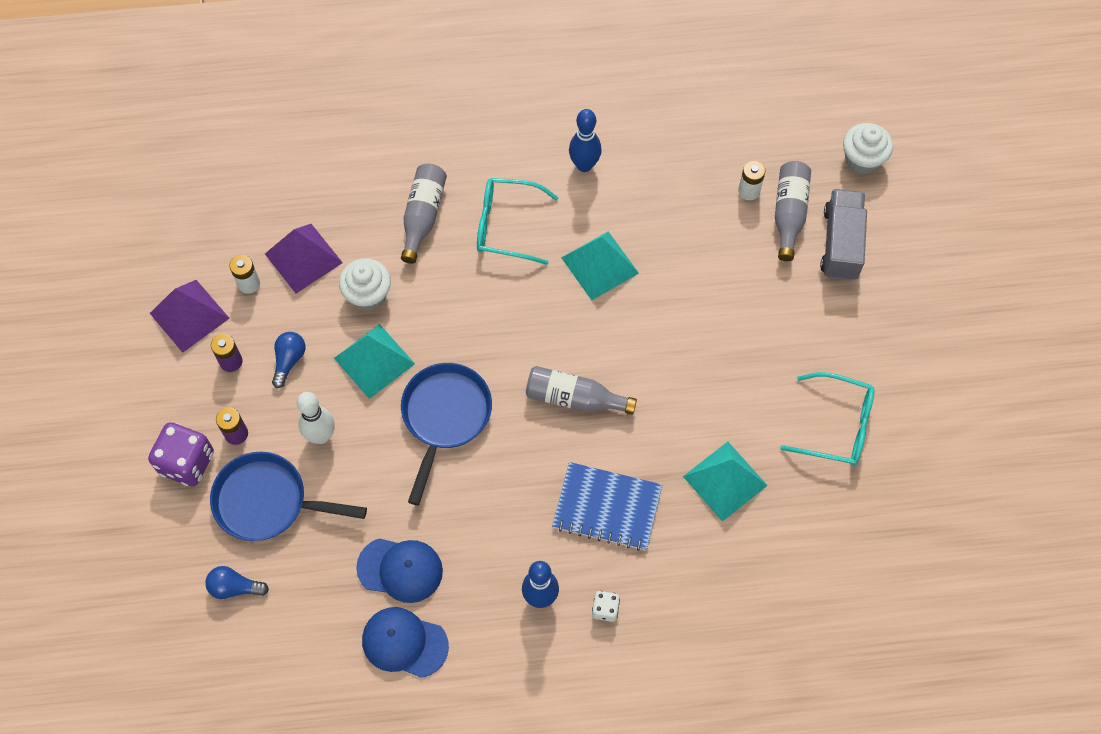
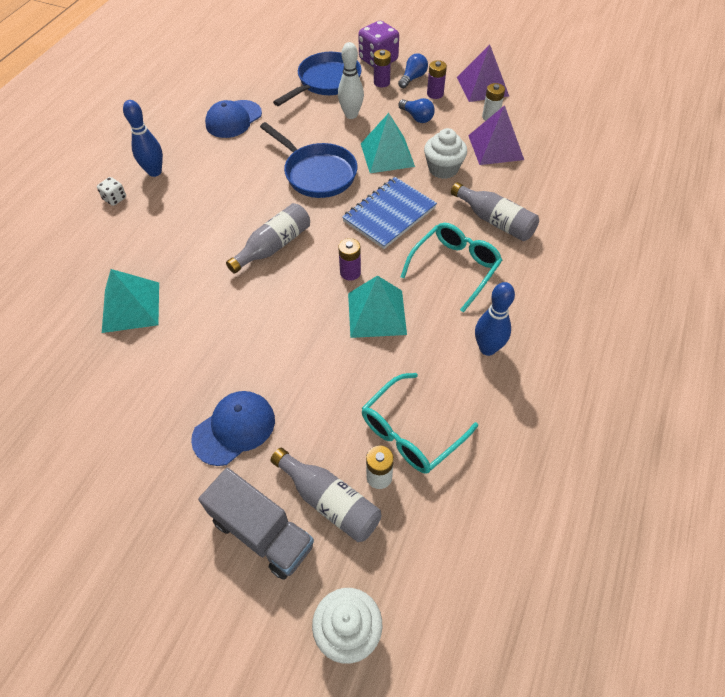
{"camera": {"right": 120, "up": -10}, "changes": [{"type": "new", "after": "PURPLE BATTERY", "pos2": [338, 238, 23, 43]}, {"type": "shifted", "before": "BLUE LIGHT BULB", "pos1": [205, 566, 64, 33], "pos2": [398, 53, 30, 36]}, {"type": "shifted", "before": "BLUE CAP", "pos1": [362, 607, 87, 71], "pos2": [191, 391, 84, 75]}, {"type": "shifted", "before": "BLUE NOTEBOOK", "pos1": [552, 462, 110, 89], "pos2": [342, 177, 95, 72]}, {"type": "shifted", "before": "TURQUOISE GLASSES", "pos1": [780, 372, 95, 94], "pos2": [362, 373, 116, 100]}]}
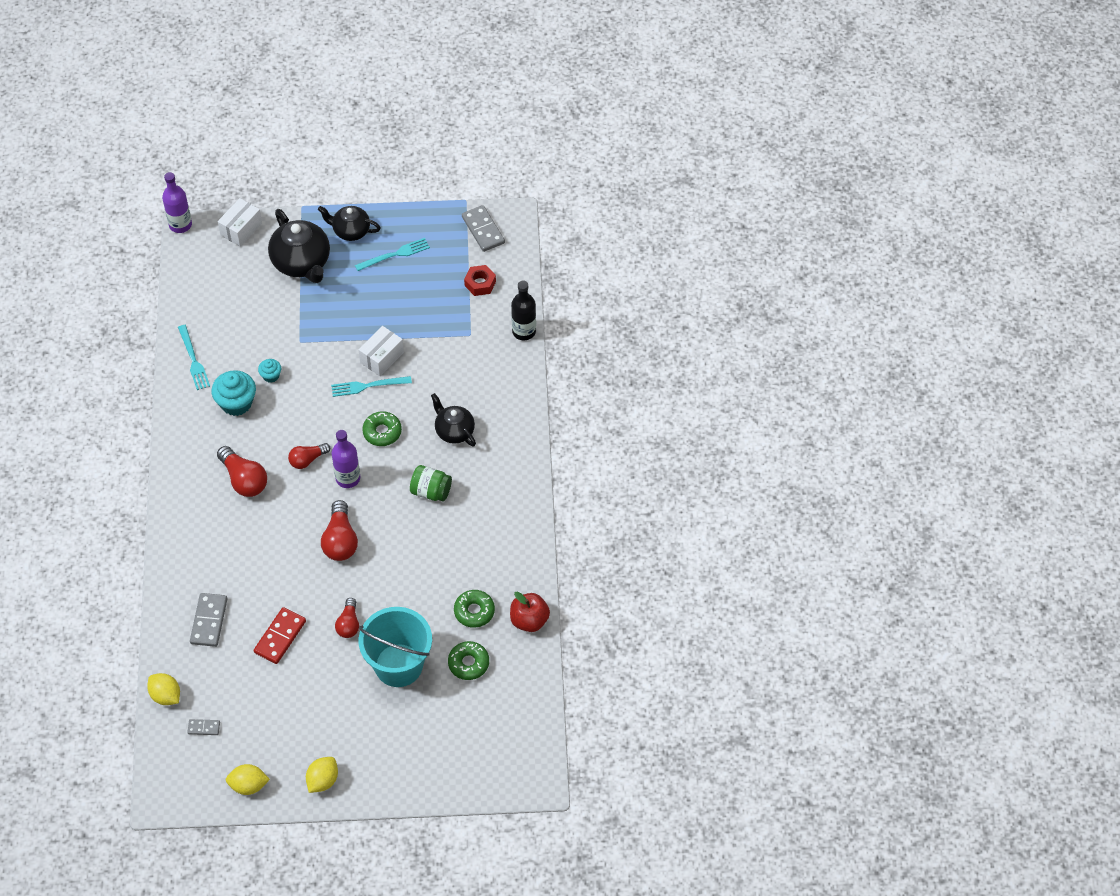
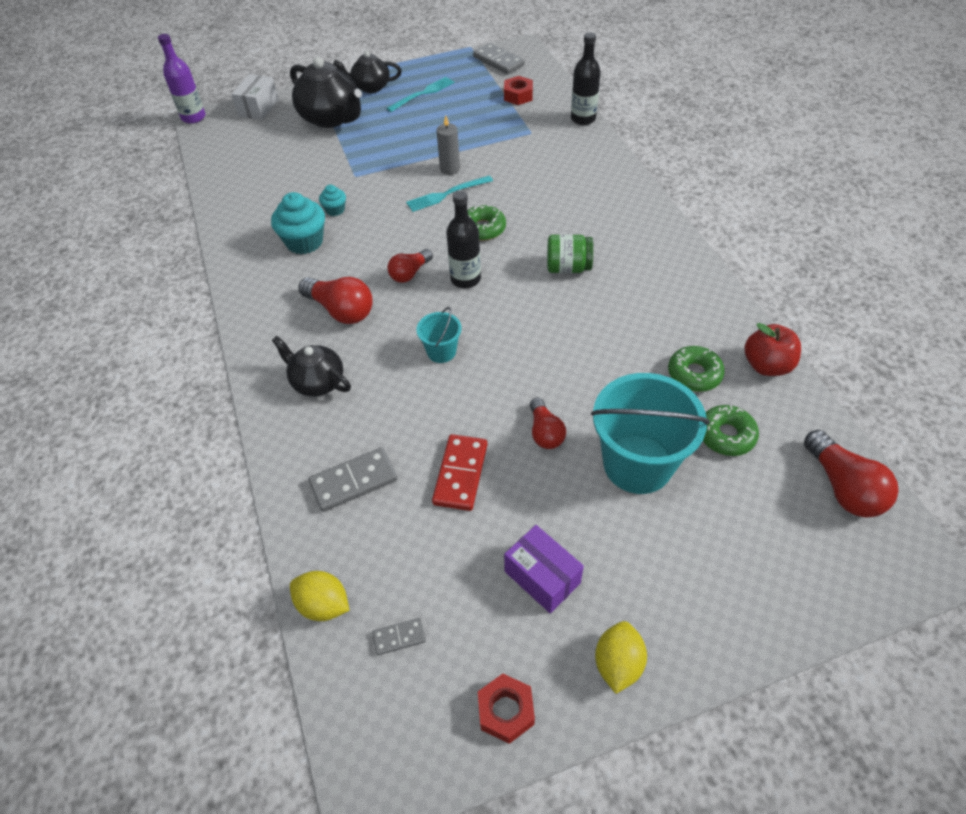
{"camera": {"right": -15, "up": -5}, "changes": [{"type": "gone", "before": "TURQUOISE FORK", "pos1": [178, 325, 32, 65]}, {"type": "new", "after": "TURQUOISE BUCKET", "pos2": [416, 307, 46, 56]}, {"type": "new", "after": "PURPLE BOX", "pos2": [504, 525, 80, 89]}, {"type": "shifted", "before": "RED LIGHT BULB", "pos1": [321, 500, 37, 61], "pos2": [804, 430, 95, 88]}, {"type": "shifted", "before": "BLACK TEAPOT", "pos1": [431, 393, 45, 53], "pos2": [272, 336, 79, 61]}, {"type": "swapped", "before": "YELLOW LEMON", "after": "RED NUT", "pos1": [226, 764, 44, 31], "pos2": [478, 674, 57, 70]}, {"type": "swapped", "before": "WHITE BOX", "after": "GREY CANDLE", "pos1": [358, 326, 46, 50], "pos2": [436, 115, 24, 60]}, {"type": "repainted", "before": "PURPLE BOTTLE", "after": "BLACK BOTTLE", "pos1": [332, 430, 28, 58], "pos2": [446, 191, 35, 97]}, {"type": "rotated", "before": "GREY DOMINO", "pos1": [190, 593, 37, 54], "pos2": [308, 447, 89, 65], "turn": 75}]}
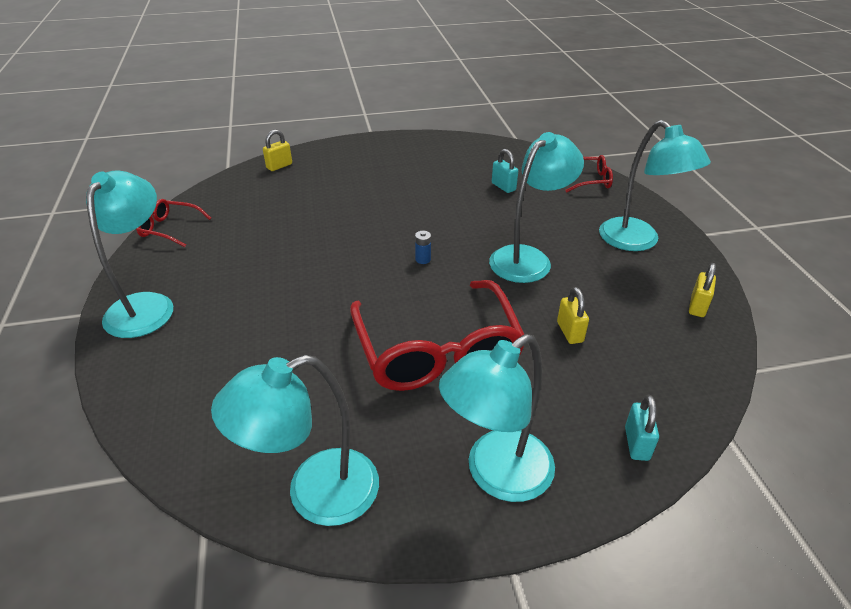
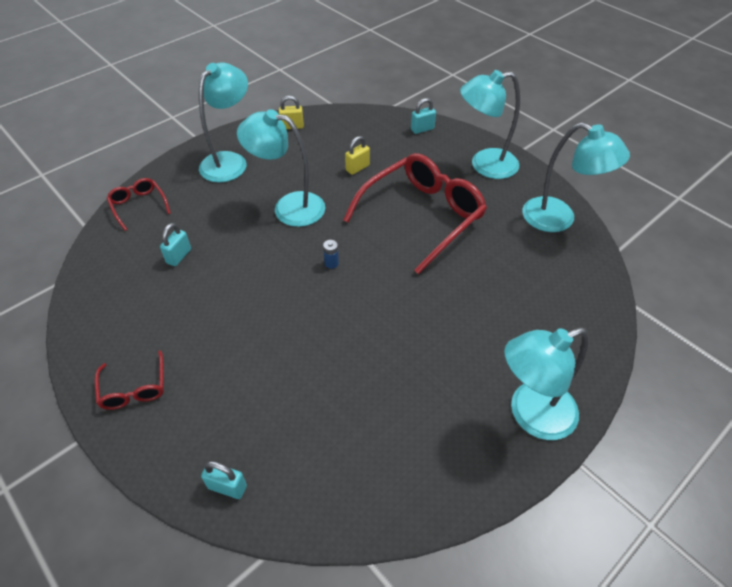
{"camera": {"right": -120, "up": 10}, "changes": [{"type": "shifted", "before": "RED GLASSES", "pos1": [136, 199, 75, 48], "pos2": [95, 350, 69, 60]}, {"type": "repainted", "before": "YELLOW PADLOCK", "after": "TURQUOISE PADLOCK", "pos1": [263, 130, 29, 41], "pos2": [201, 461, 46, 38]}, {"type": "rotated", "before": "TURQUOISE LAMP", "pos1": [439, 334, 116, 168], "pos2": [460, 70, 60, 109], "turn": 150}]}
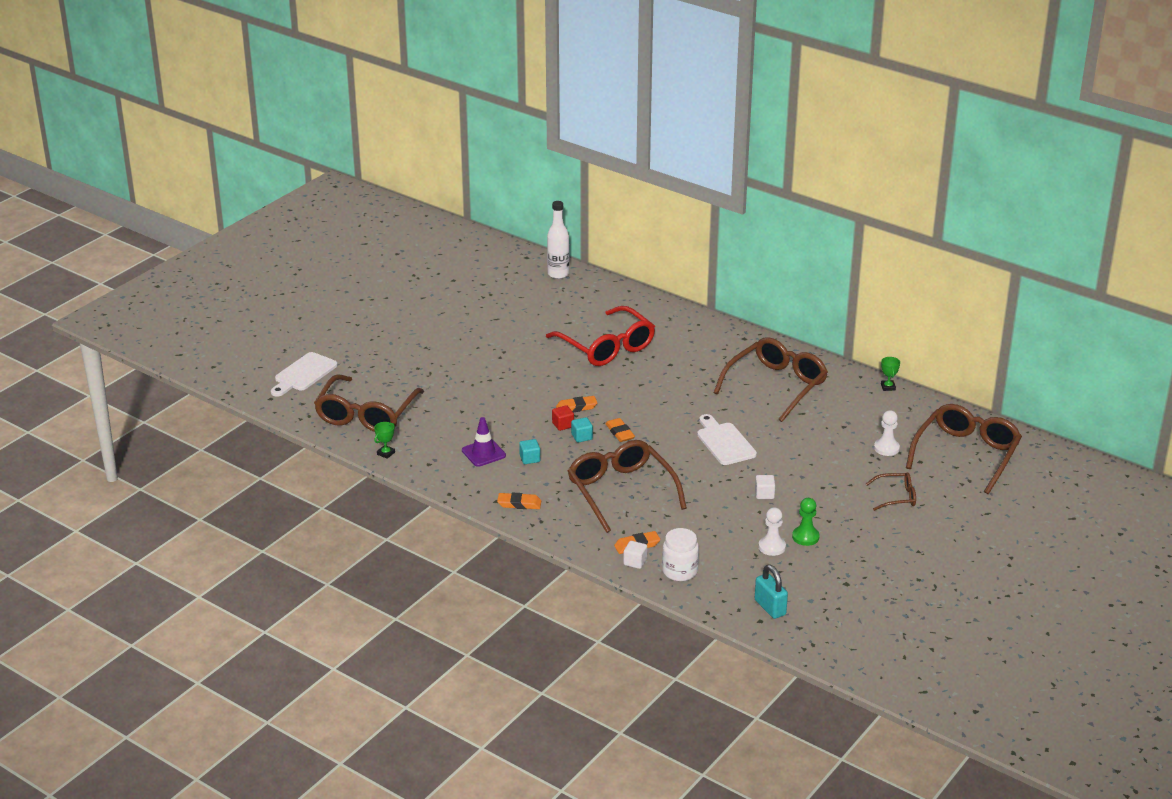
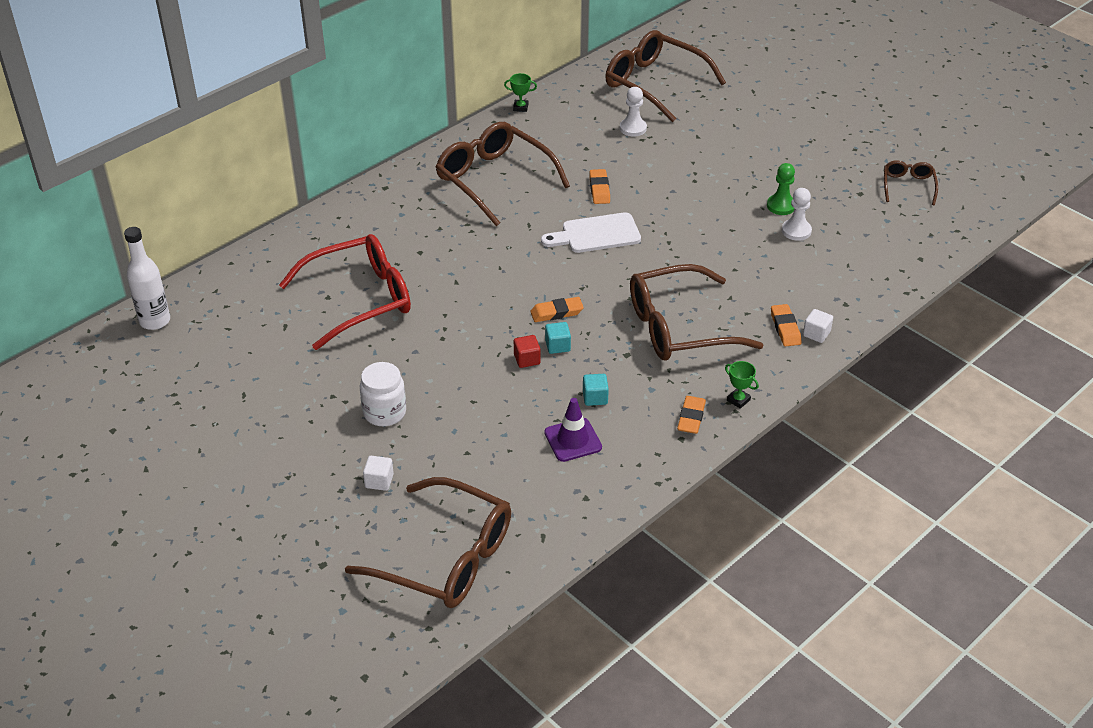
{"camera": {"right": -80, "up": 10}, "changes": [{"type": "gone", "before": "WHITE CUTTING BOARD", "pos1": [271, 352, 67, 45]}, {"type": "gone", "before": "TURQUOISE PADLOCK", "pos1": [755, 564, 33, 55]}, {"type": "shifted", "before": "GREEN TROPHY", "pos1": [374, 422, 21, 37], "pos2": [725, 361, 34, 48]}, {"type": "shifted", "before": "ORANGE ERASER", "pos1": [556, 396, 41, 16], "pos2": [589, 169, 21, 35]}, {"type": "shifted", "before": "WHITE JAR", "pos1": [662, 528, 37, 53], "pos2": [360, 362, 46, 64]}, {"type": "shifted", "before": "WHITE CUBE", "pos1": [755, 475, 20, 24], "pos2": [363, 456, 31, 35]}, {"type": "shifted", "before": "BROWN GLASSES", "pos1": [866, 472, 50, 39], "pos2": [884, 160, 54, 45]}]}
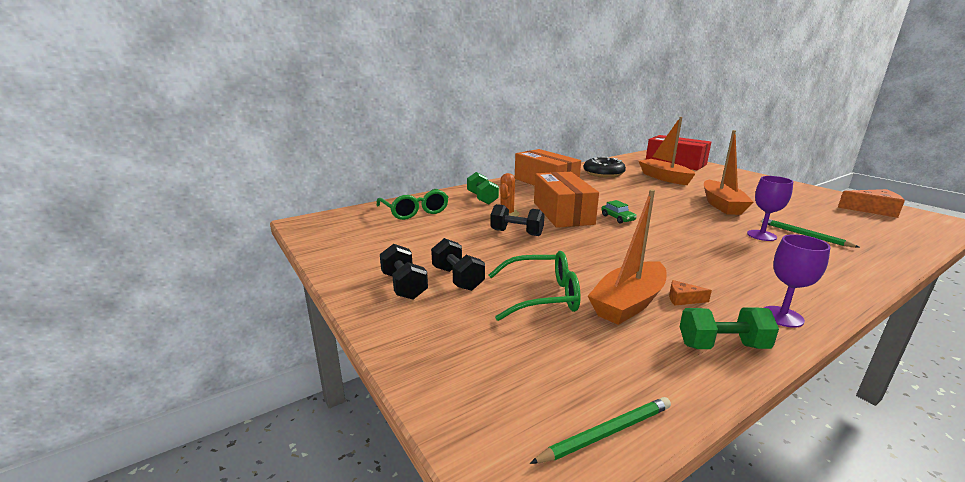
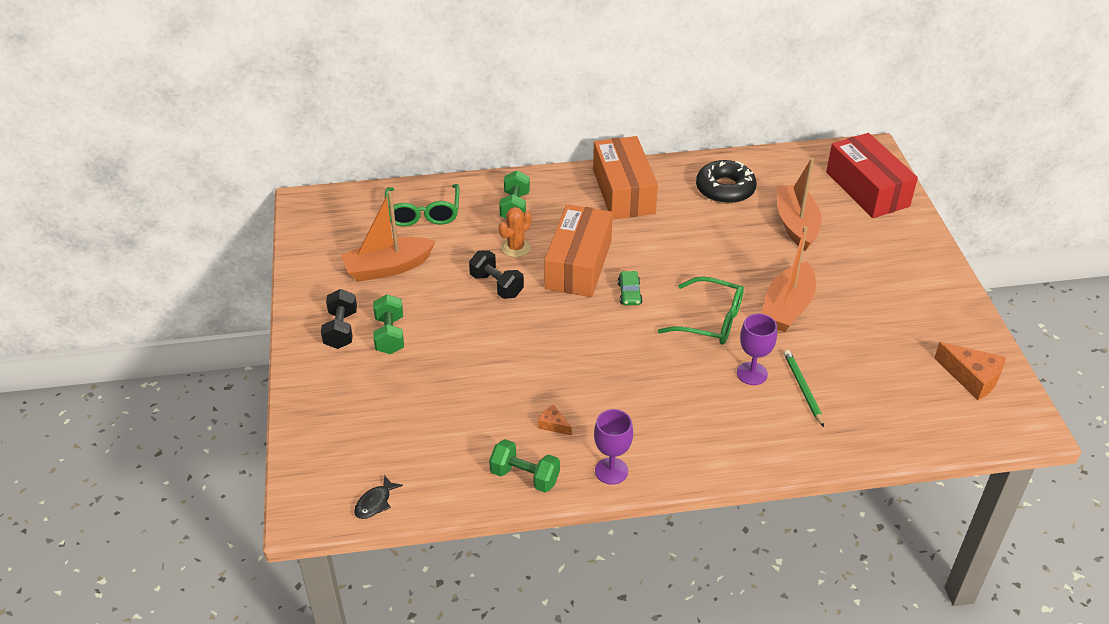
{"camera": {"right": 25, "up": 20}, "changes": [{"type": "shifted", "before": "GREEN GLASSES", "pos1": [489, 251, 92, 70], "pos2": [658, 277, 86, 68]}, {"type": "shifted", "before": "ORANGE BOAT", "pos1": [588, 189, 79, 136], "pos2": [341, 191, 95, 91]}, {"type": "swapped", "before": "GREEN PENCIL", "after": "BLACK FISH", "pos1": [530, 397, 141, 67], "pos2": [354, 476, 49, 43]}, {"type": "repainted", "before": "BLACK DUMBBELL", "after": "GREEN DUMBBELL", "pos1": [431, 238, 54, 53], "pos2": [373, 294, 31, 60]}]}
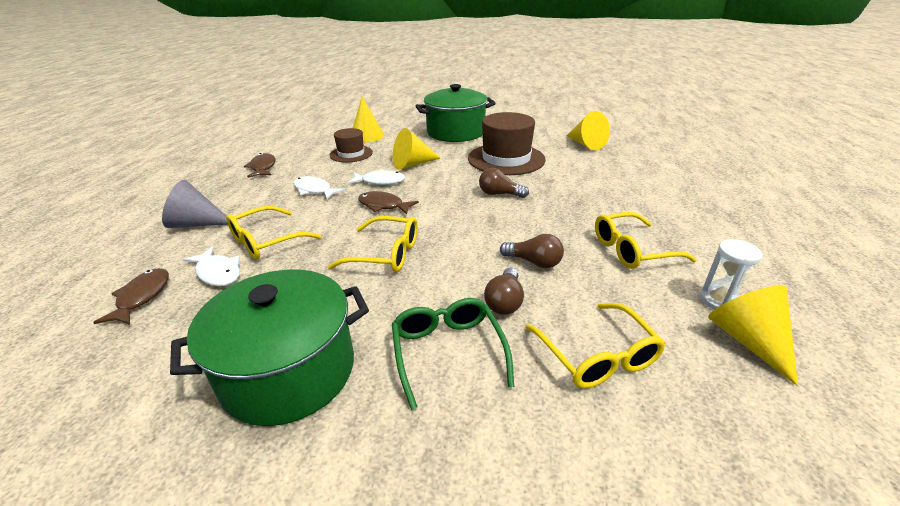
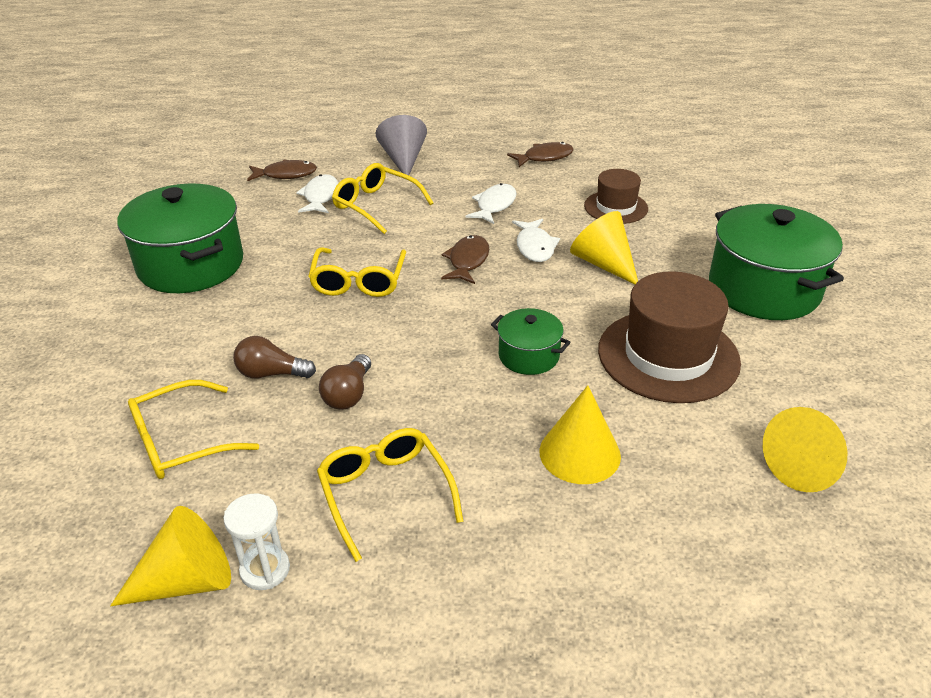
{"camera": {"right": 80, "up": 5}, "changes": [{"type": "gone", "before": "GREEN GLASSES", "pos1": [392, 298, 122, 112]}, {"type": "shifted", "before": "YELLOW CONE", "pos1": [353, 97, 31, 45], "pos2": [539, 385, 82, 99]}, {"type": "swapped", "before": "BROWN LIGHT BULB", "after": "GREEN POT", "pos1": [479, 168, 50, 30], "pos2": [491, 308, 80, 67]}, {"type": "rotated", "before": "WHITE FISH", "pos1": [183, 247, 57, 39], "pos2": [296, 174, 42, 39], "turn": 150}]}
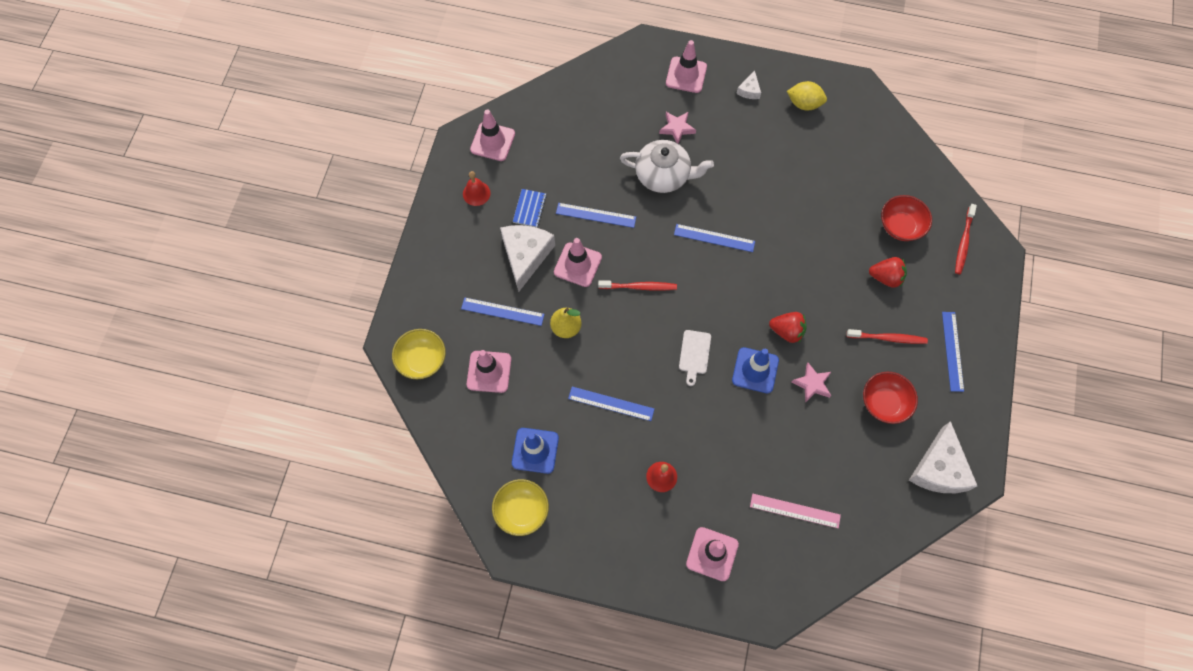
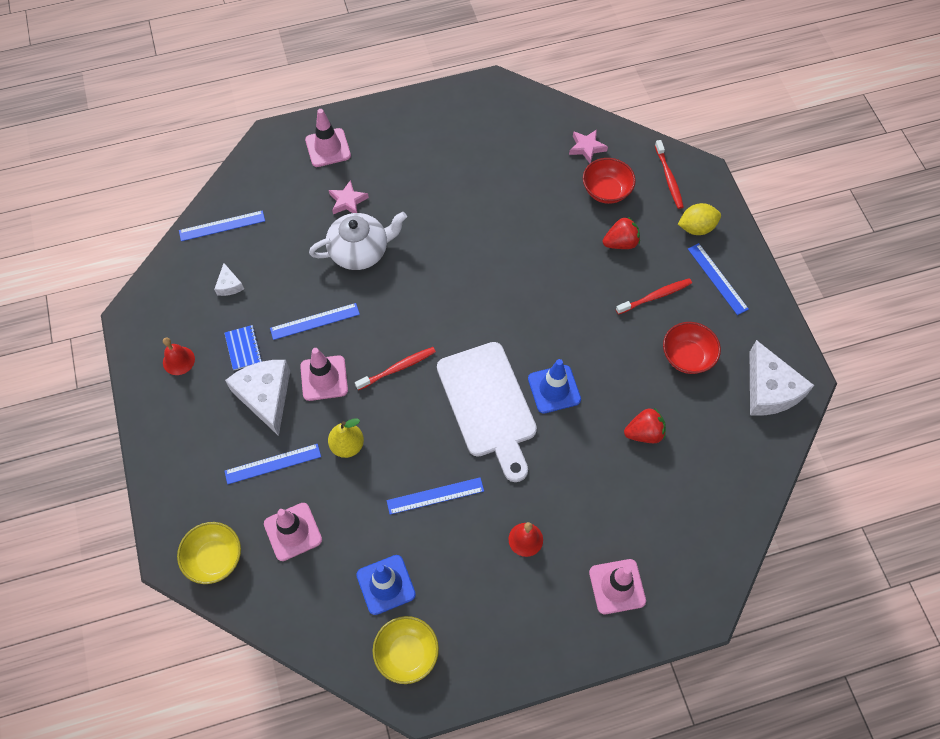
{"camera": {"right": -30, "up": -5}, "changes": [{"type": "gone", "before": "PINK TRAFFIC CONE", "pos1": [470, 110, 45, 51]}, {"type": "gone", "before": "PINK RULER", "pos1": [750, 494, 91, 34]}, {"type": "shifted", "before": "BLUE RULER", "pos1": [674, 224, 81, 28], "pos2": [179, 210, 86, 31]}, {"type": "shifted", "before": "WHITE CHEESE", "pos1": [736, 70, 25, 29], "pos2": [214, 263, 30, 33]}, {"type": "shifted", "before": "RED STRAWBERRY", "pos1": [769, 312, 38, 31], "pos2": [624, 408, 42, 35]}, {"type": "shifted", "before": "YELLOW LEMON", "pos1": [787, 81, 40, 30], "pos2": [678, 203, 43, 32]}, {"type": "shifted", "before": "PINK STAR", "pos1": [792, 363, 39, 40], "pos2": [569, 129, 39, 34]}, {"type": "scaled", "before": "WHITE CUTTING BOARD", "pos1": [679, 330, 32, 56], "pos2": [437, 342, 100, 140], "scale": 2.33}]}
